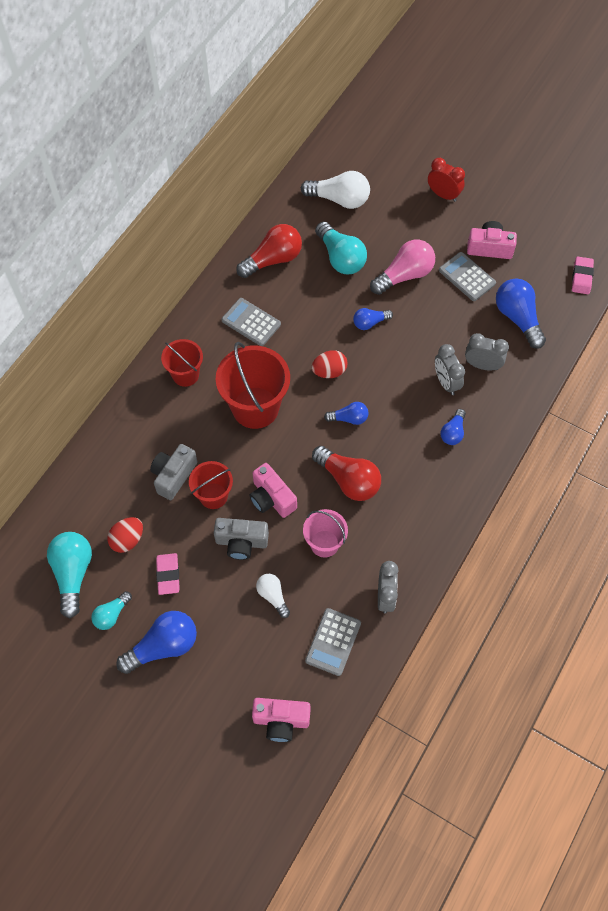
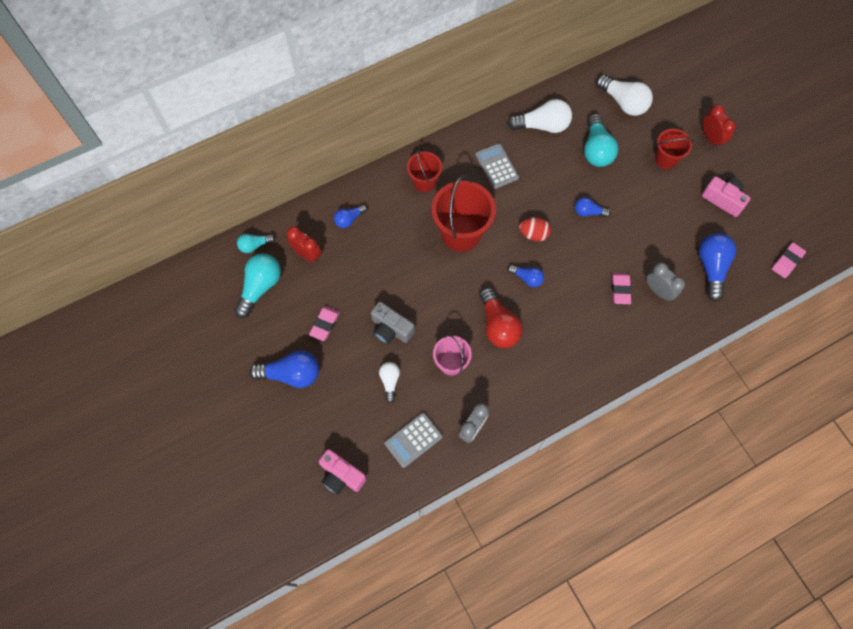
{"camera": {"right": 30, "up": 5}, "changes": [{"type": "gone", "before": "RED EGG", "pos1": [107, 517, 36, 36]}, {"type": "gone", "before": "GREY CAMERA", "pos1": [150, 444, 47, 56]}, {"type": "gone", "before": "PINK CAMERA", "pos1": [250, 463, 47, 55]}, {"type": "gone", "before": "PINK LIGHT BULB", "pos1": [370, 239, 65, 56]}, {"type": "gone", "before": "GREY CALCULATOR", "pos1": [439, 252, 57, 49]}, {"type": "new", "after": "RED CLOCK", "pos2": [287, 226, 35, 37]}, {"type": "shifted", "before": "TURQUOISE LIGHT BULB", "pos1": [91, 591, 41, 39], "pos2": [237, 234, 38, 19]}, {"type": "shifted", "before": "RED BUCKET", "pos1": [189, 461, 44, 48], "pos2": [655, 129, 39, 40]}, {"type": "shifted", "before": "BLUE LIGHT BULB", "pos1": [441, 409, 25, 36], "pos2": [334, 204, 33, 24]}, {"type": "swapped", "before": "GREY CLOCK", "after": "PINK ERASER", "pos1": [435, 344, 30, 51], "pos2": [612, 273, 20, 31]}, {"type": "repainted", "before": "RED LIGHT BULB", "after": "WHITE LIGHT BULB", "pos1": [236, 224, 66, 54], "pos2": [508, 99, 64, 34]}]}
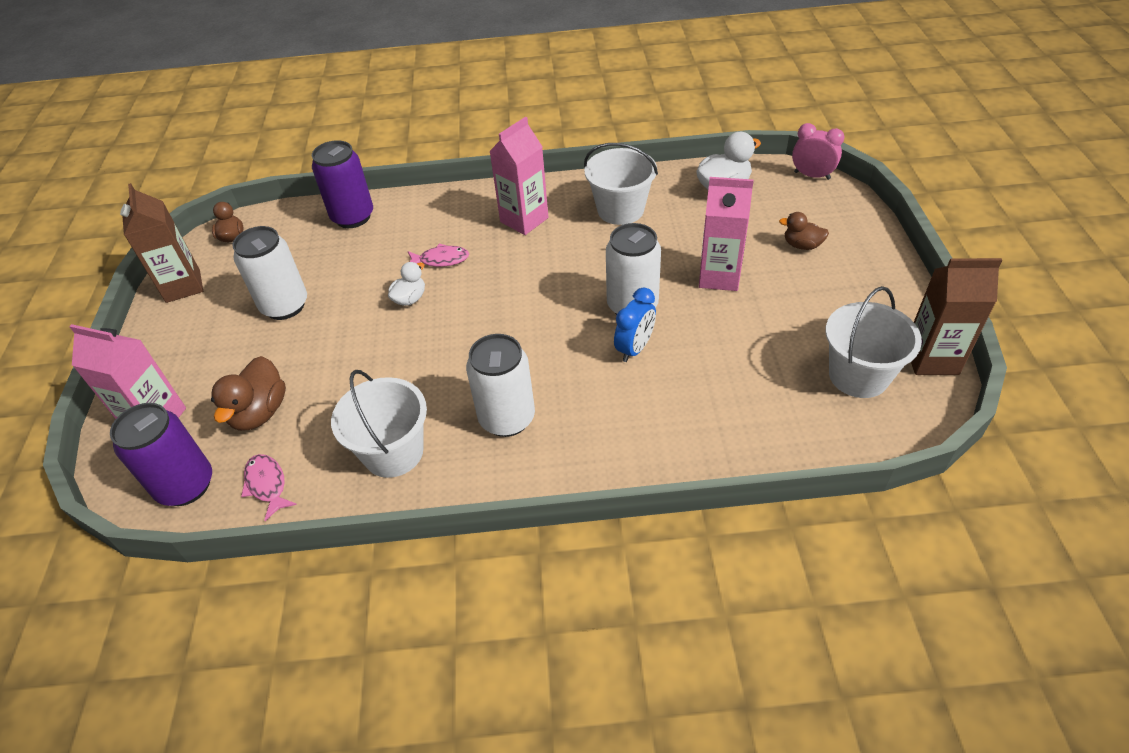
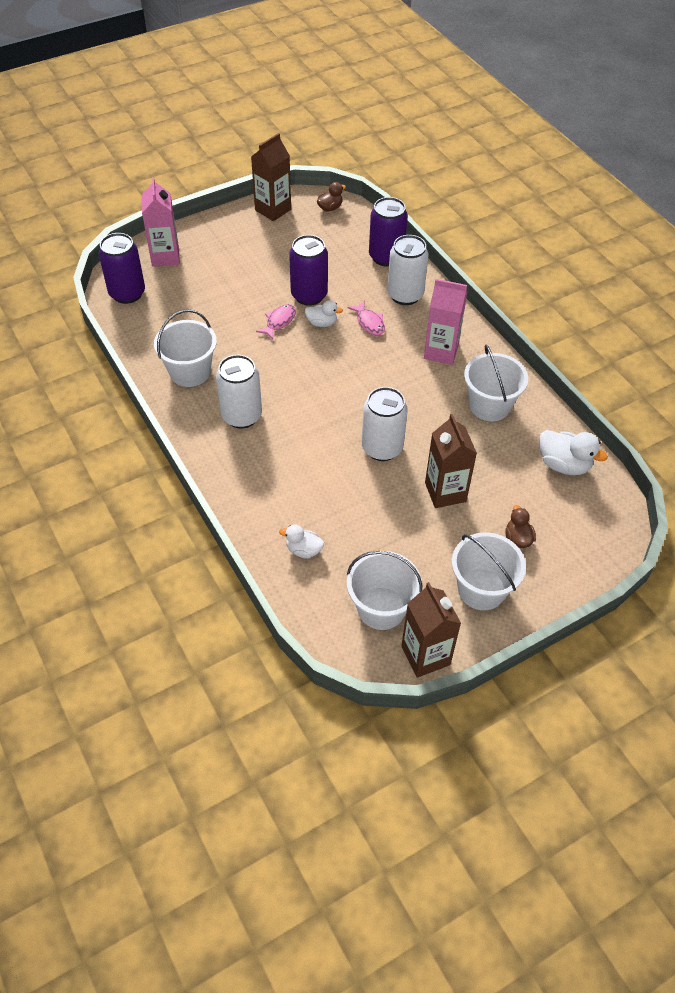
{"camera": {"right": 60, "up": 5}, "changes": [{"type": "gone", "before": "BROWN DUCK", "pos1": [211, 356, 75, 75]}, {"type": "gone", "before": "BLUE CLOCK", "pos1": [614, 287, 42, 75]}, {"type": "gone", "before": "PINK CLOCK", "pos1": [792, 123, 53, 57]}, {"type": "new", "after": "WHITE DUCK", "pos2": [279, 524, 45, 35]}, {"type": "new", "after": "PURPLE CAN", "pos2": [289, 235, 39, 71]}, {"type": "new", "after": "WHITE BUCKET", "pos2": [452, 532, 74, 78]}, {"type": "shifted", "before": "WHITE CAN", "pos1": [232, 226, 75, 94], "pos2": [387, 235, 41, 70]}, {"type": "shifted", "before": "PINK FISH", "pos1": [241, 454, 56, 67], "pos2": [256, 304, 40, 35]}, {"type": "repainted", "before": "PINK CARTON", "after": "BROWN CARTON", "pos1": [699, 177, 55, 114], "pos2": [425, 414, 52, 94]}]}
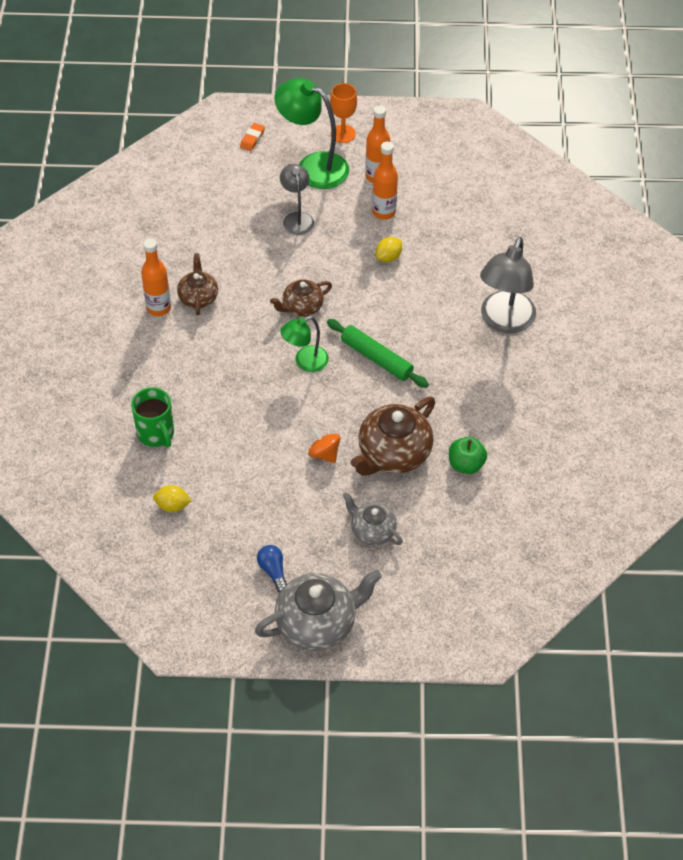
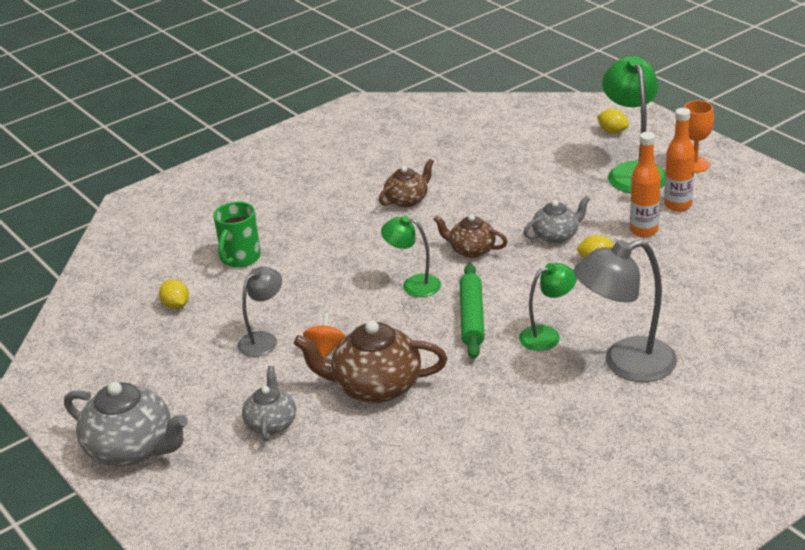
{"camera": {"right": 55, "up": -20}, "changes": [{"type": "gone", "before": "ORANGE BOTTLE", "pos1": [141, 238, 30, 78]}, {"type": "gone", "before": "BLUE LIGHT BULB", "pos1": [257, 545, 30, 48]}, {"type": "gone", "before": "GREEN APPLE", "pos1": [449, 437, 38, 37]}, {"type": "new", "after": "GREEN LAMP", "pos2": [519, 263, 58, 88]}, {"type": "new", "after": "GREY TEAPOT", "pos2": [523, 196, 67, 48]}, {"type": "shifted", "before": "GREY LAMP", "pos1": [280, 164, 34, 71], "pos2": [237, 267, 45, 90]}, {"type": "swapped", "before": "ORANGE ERASER", "after": "YELLOW LEMON", "pos1": [240, 123, 25, 28], "pos2": [597, 109, 32, 25]}]}
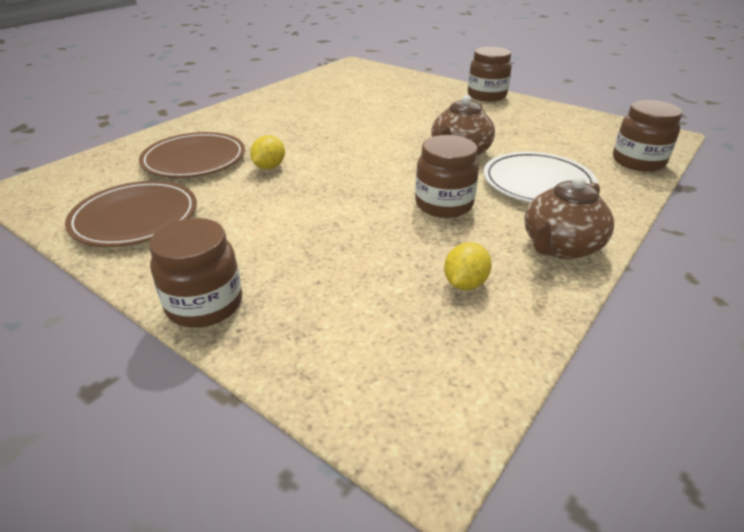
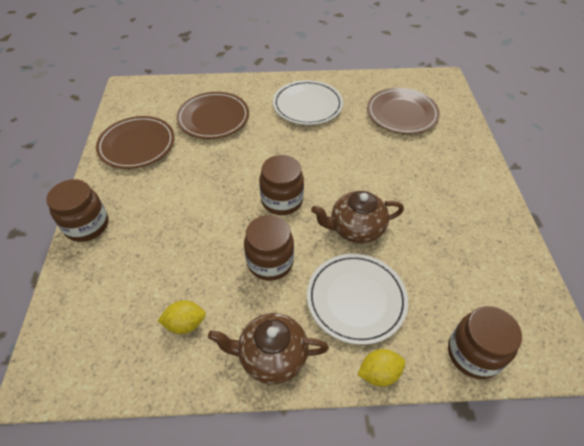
{"camera": {"right": 50, "up": 15}, "changes": [{"type": "new", "after": "WHITE PLATE", "pos2": [273, 80, 70, 45]}, {"type": "new", "after": "BROWN PLATE", "pos2": [367, 88, 73, 46]}, {"type": "shifted", "before": "YELLOW LEMON", "pos1": [250, 135, 35, 34], "pos2": [357, 349, 48, 37]}, {"type": "shifted", "before": "BROWN JAR", "pos1": [468, 47, 44, 54], "pos2": [259, 155, 45, 60]}]}
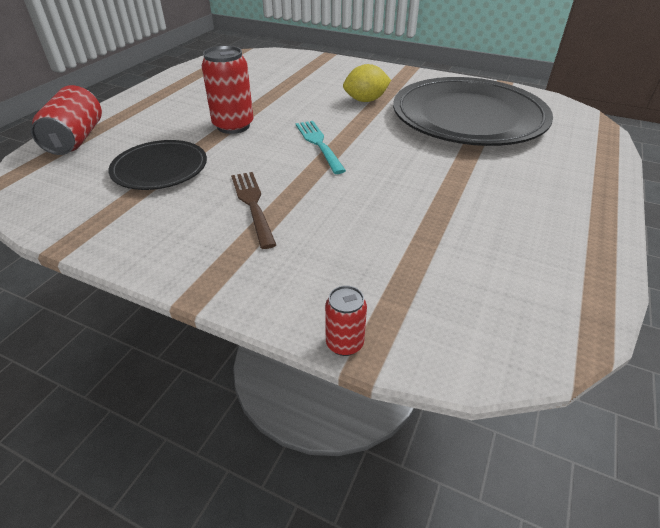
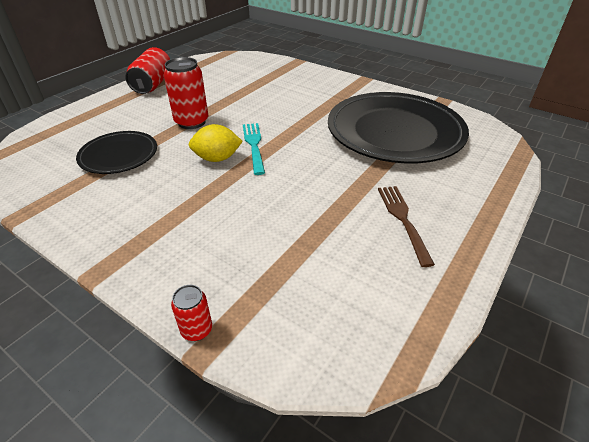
{"camera": {"right": 10, "up": 0}, "changes": [{"type": "shifted", "before": "RED CAN", "pos1": [31, 85, 71, 70], "pos2": [125, 47, 45, 47]}, {"type": "shifted", "before": "BROWN FORK", "pos1": [231, 172, 45, 77], "pos2": [378, 186, 57, 81]}, {"type": "shifted", "before": "YELLOW LEMON", "pos1": [343, 64, 48, 38], "pos2": [189, 124, 54, 38]}]}
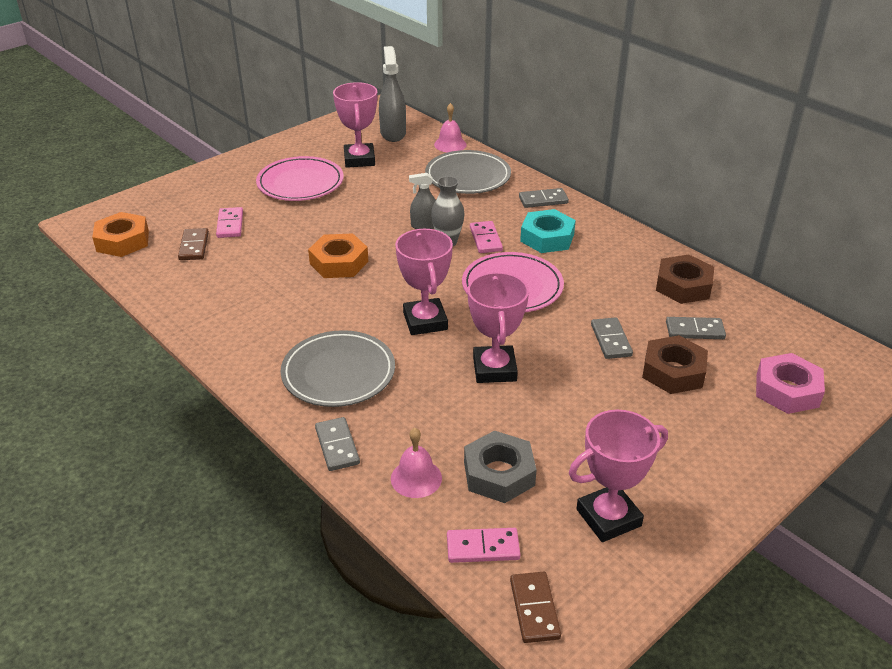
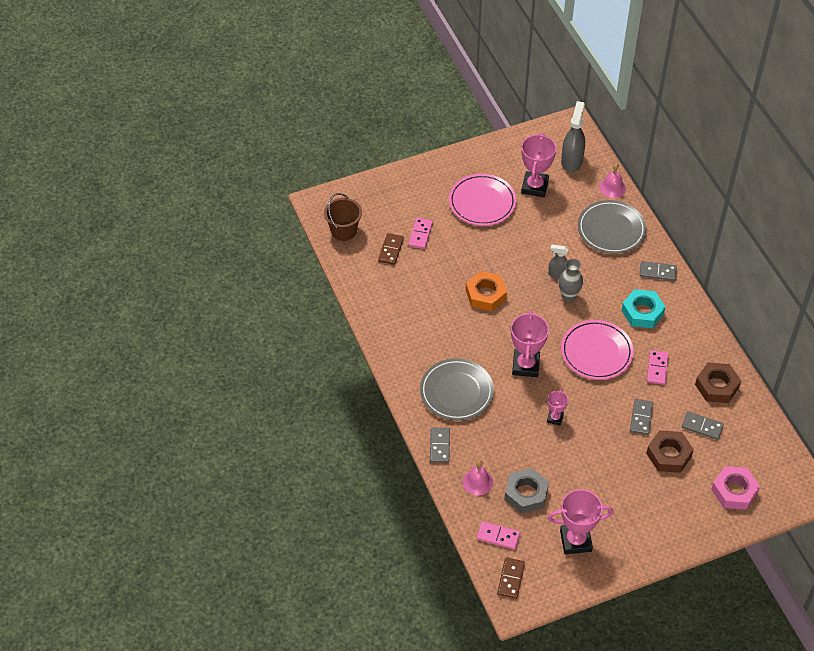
{"camera": {"right": 20, "up": 15}, "changes": [{"type": "shifted", "before": "PINK DOMINO", "pos1": [470, 221, 33, 32], "pos2": [647, 350, 22, 35]}, {"type": "swapped", "before": "ORANGE NUT", "after": "BROWN BUCKET", "pos1": [92, 212, 57, 45], "pos2": [324, 193, 38, 48]}, {"type": "scaled", "before": "PINK TROPHY", "pos1": [468, 272, 61, 111], "pos2": [547, 389, 21, 37], "scale": 0.54}]}
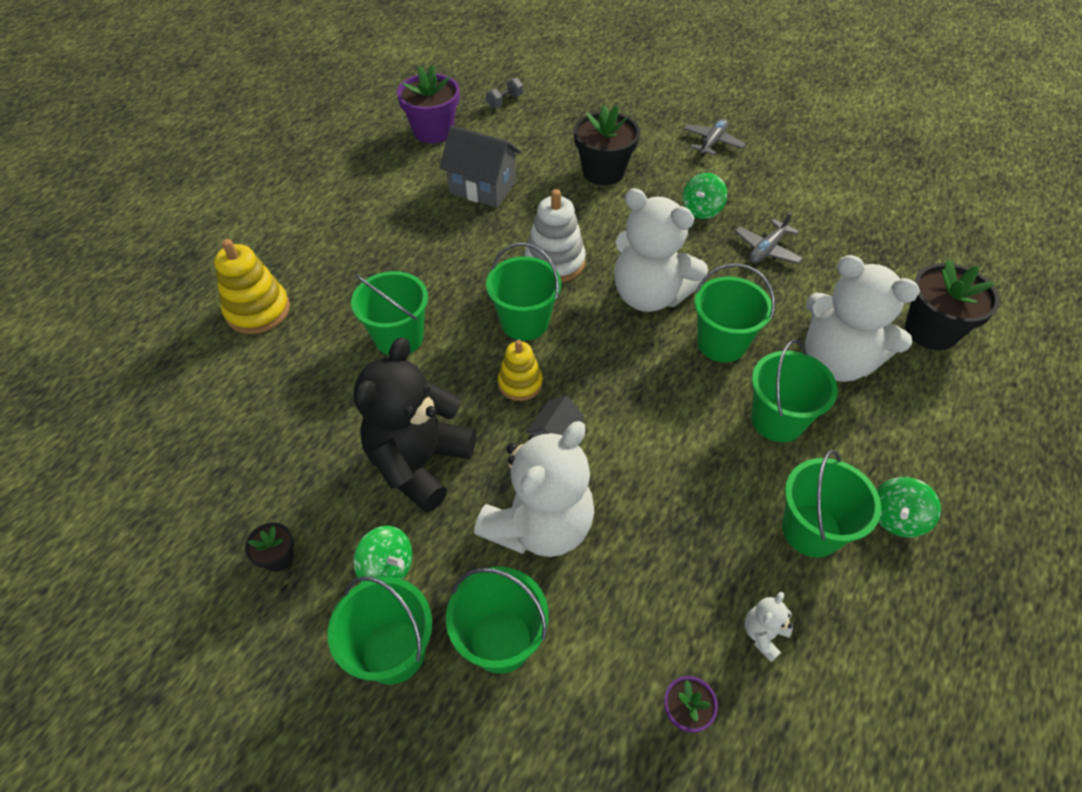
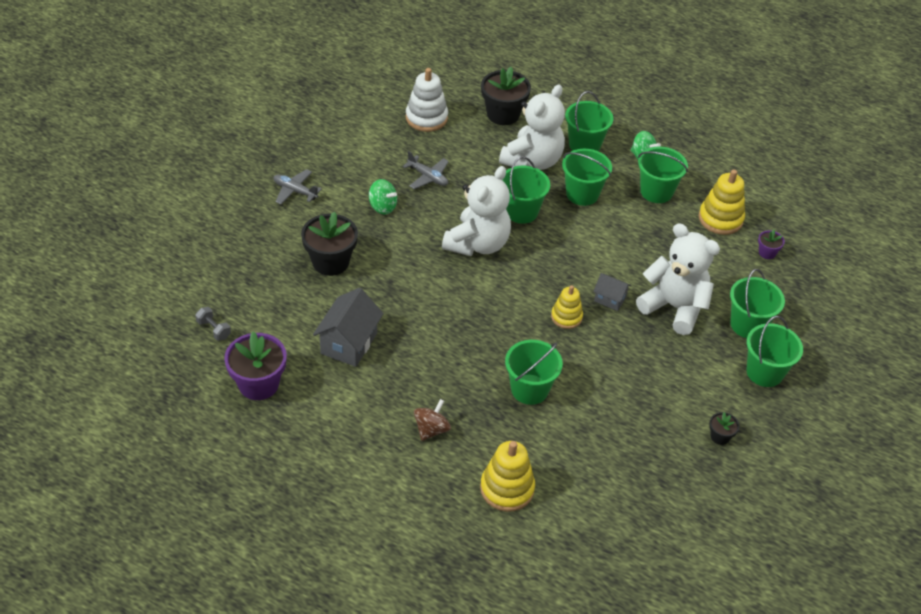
{"camera": {"right": -95, "up": -5}, "changes": [{"type": "gone", "before": "BLACK TEDDY BEAR", "pos1": [354, 337, 122, 176]}, {"type": "gone", "before": "GREEN SPINNING TOP", "pos1": [354, 526, 58, 57]}, {"type": "new", "after": "BROWN SPINNING TOP", "pos2": [414, 399, 37, 42]}, {"type": "shifted", "before": "GREEN BUCKET", "pos1": [486, 243, 75, 98], "pos2": [565, 91, 48, 60]}, {"type": "shifted", "before": "WHITE STACKING TOY", "pos1": [525, 189, 61, 94], "pos2": [406, 68, 42, 64]}, {"type": "swapped", "before": "WHITE TEDDY BEAR", "after": "YELLOW STACKING TOY", "pos1": [745, 592, 48, 70], "pos2": [699, 169, 46, 66]}]}
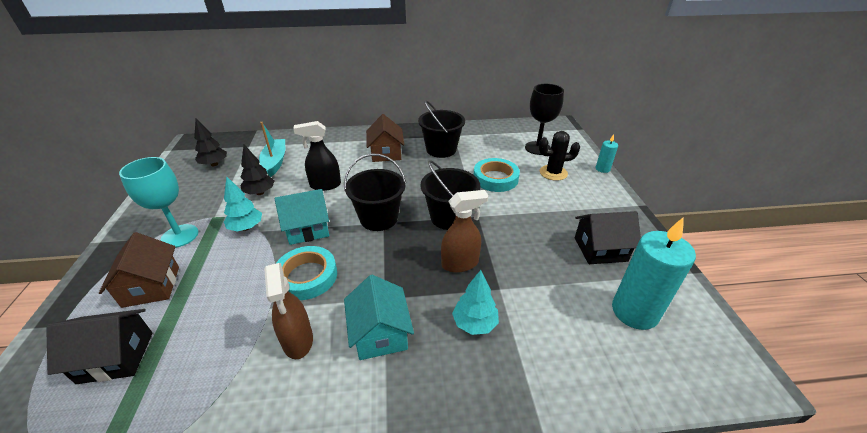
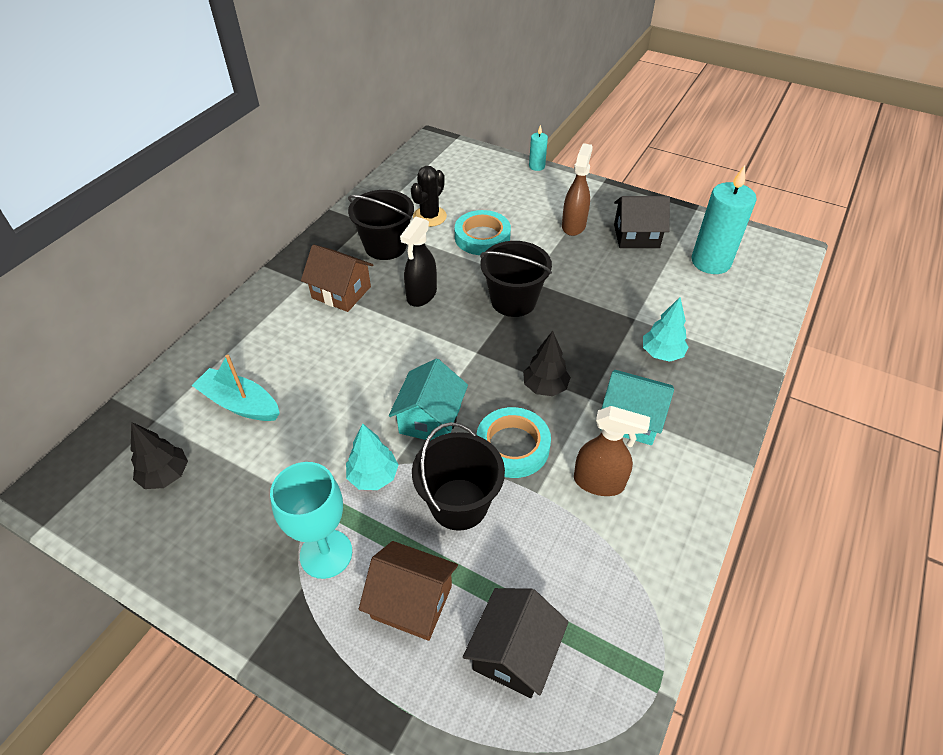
{"camera": {"right": -55, "up": 10}, "changes": [{"type": "gone", "before": "BLACK GOBLET", "pos1": [525, 84, 39, 71]}, {"type": "shifted", "before": "BLACK TREE", "pos1": [241, 144, 34, 51], "pos2": [523, 331, 48, 65]}, {"type": "shifted", "before": "BLACK SPRAY BOTTLE", "pos1": [293, 121, 48, 70], "pos2": [400, 216, 37, 91]}, {"type": "shifted", "before": "BLACK BUCKET", "pos1": [344, 154, 62, 77], "pos2": [412, 422, 93, 109]}, {"type": "shifted", "before": "BROWN SPRAY BOTTLE", "pos1": [441, 190, 47, 83], "pos2": [562, 143, 31, 93]}, {"type": "shifted", "before": "BLACK CACTUS", "pos1": [539, 131, 41, 50], "pos2": [411, 166, 36, 61]}, {"type": "rotated", "before": "BLACK HOUSE", "pos1": [575, 211, 66, 53], "pos2": [614, 196, 56, 52], "turn": 60}]}
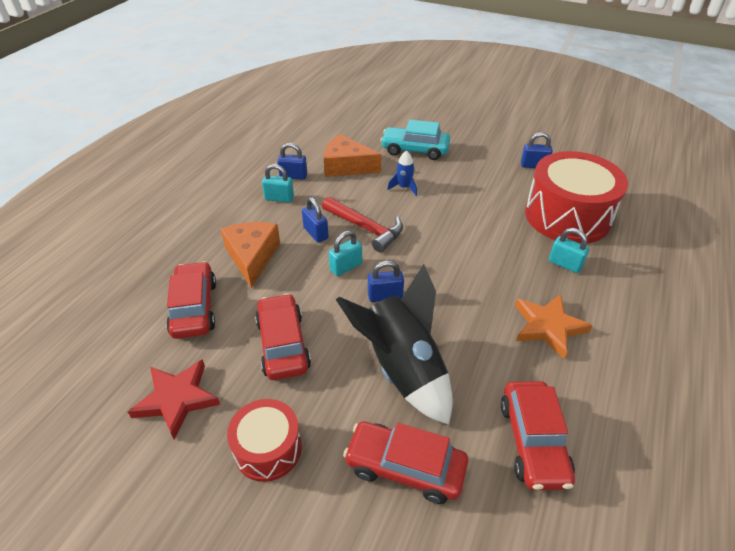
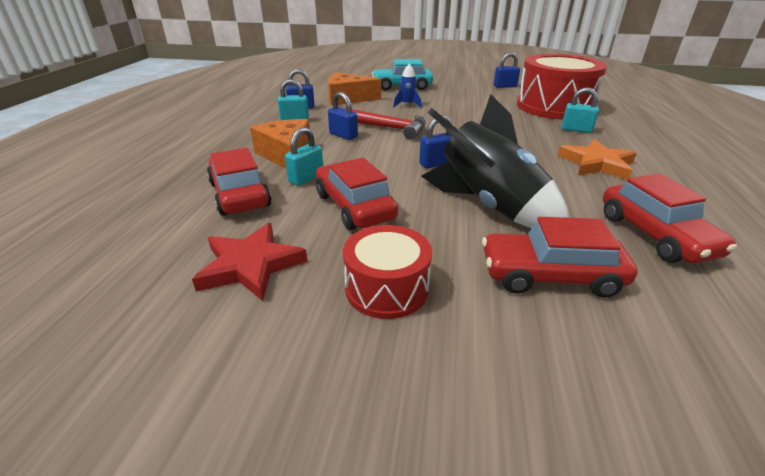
{"camera": {"right": -15, "up": -10}, "changes": [{"type": "shifted", "before": "TURQUOISE PADLOCK", "pos1": [329, 231, 33, 45], "pos2": [285, 127, 38, 59]}]}
